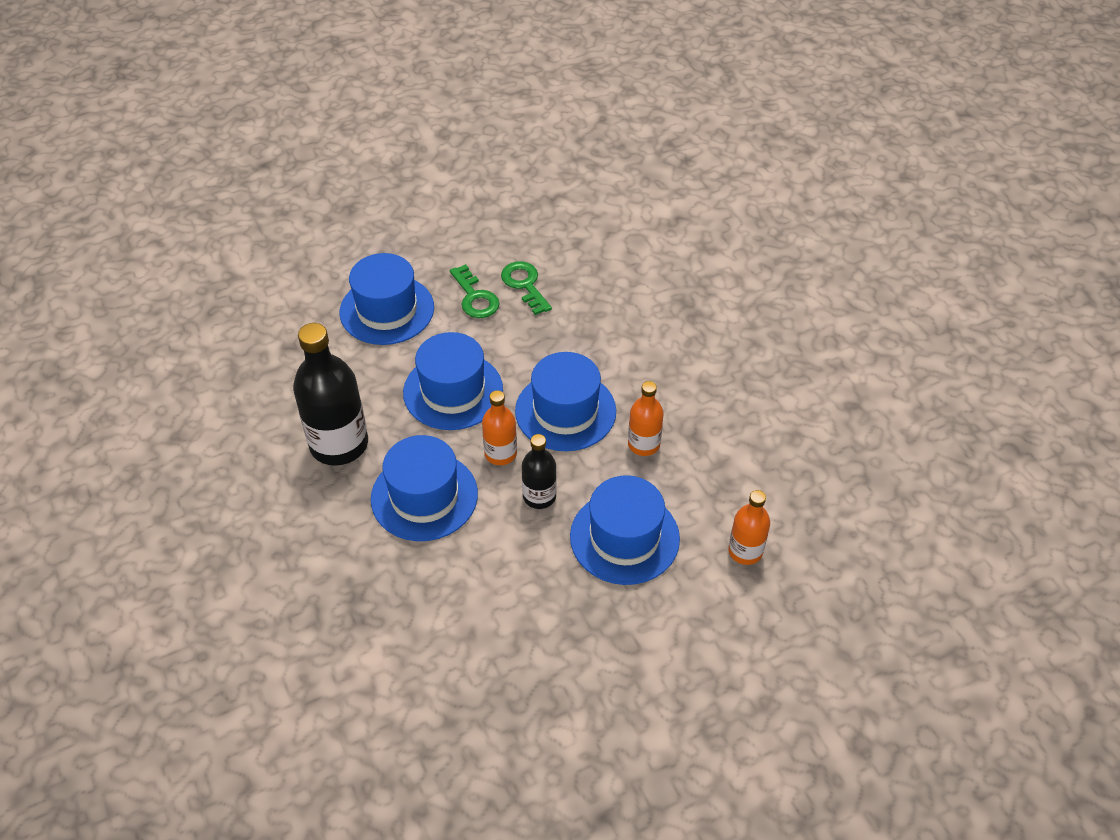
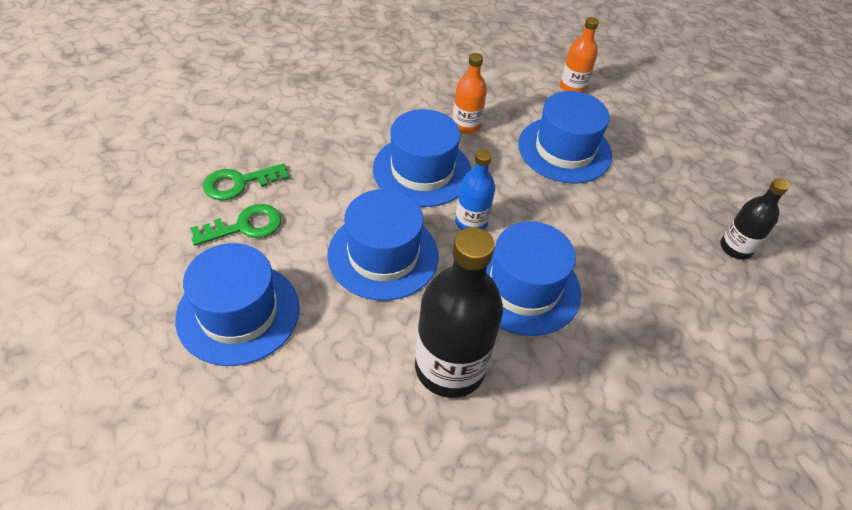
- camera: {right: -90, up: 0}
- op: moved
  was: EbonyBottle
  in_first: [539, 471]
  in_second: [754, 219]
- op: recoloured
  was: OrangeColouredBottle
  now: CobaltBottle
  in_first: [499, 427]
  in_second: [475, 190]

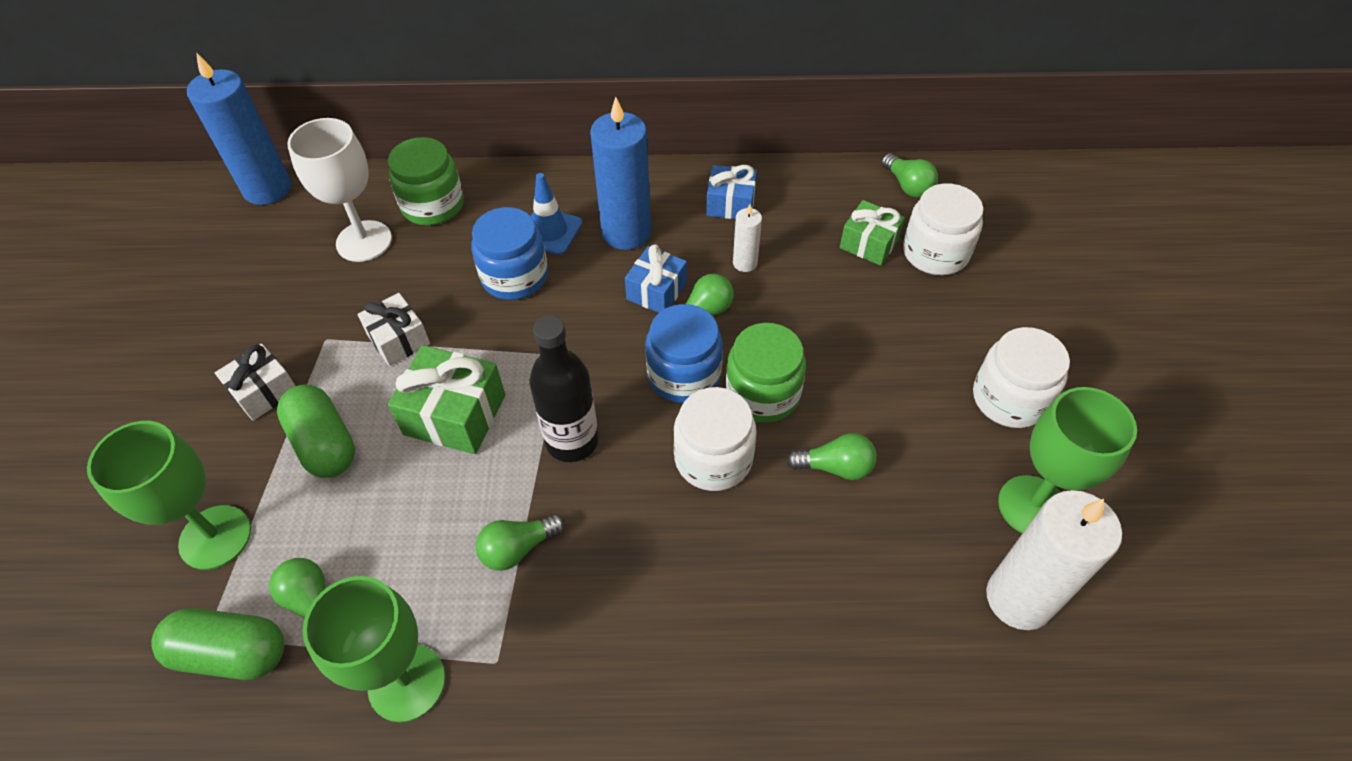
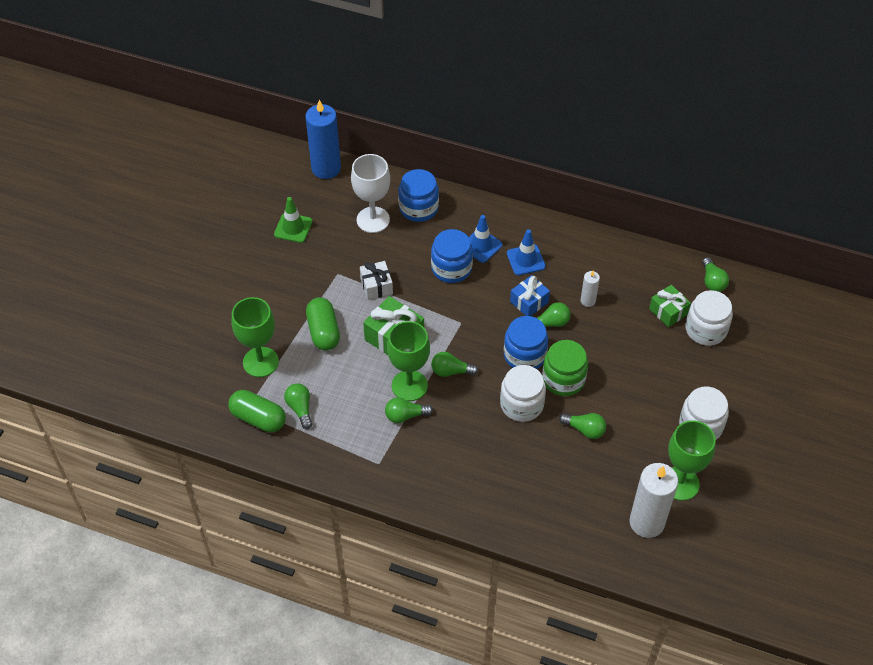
- camera: {right: 20, up: 0}
- op: removed
  was: WhiteGift
  in_first: [255, 382]
- op: removed
  was: CobaltGift
  in_first: [731, 192]
- op: added
  now: GreenRoadCone
  in_second: [293, 220]
- op: moved
  was: GreenChalice
  in_first: [374, 649]
  in_second: [408, 361]
- op: replaced
  was: EbonyBottle
  now: GreenBulb
  in_first: [564, 388]
  in_second: [454, 364]
- op: replaced
  was: CobaltPillarCandle
  now: CobaltRoadCone
  in_first: [620, 173]
  in_second: [526, 252]
- op: recoloured
  was: GreenJar
  now: CobaltJar
  in_first: [426, 181]
  in_second: [418, 195]

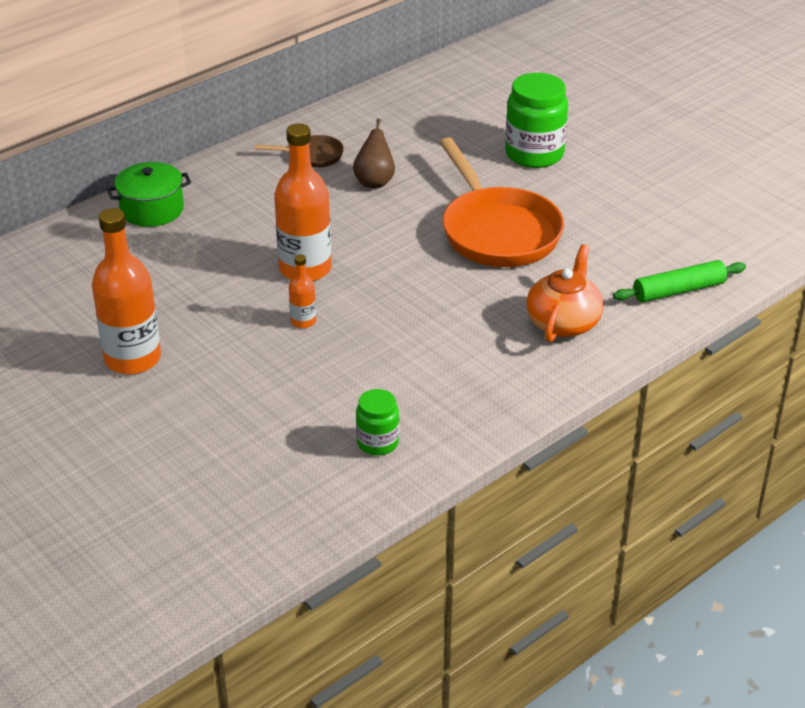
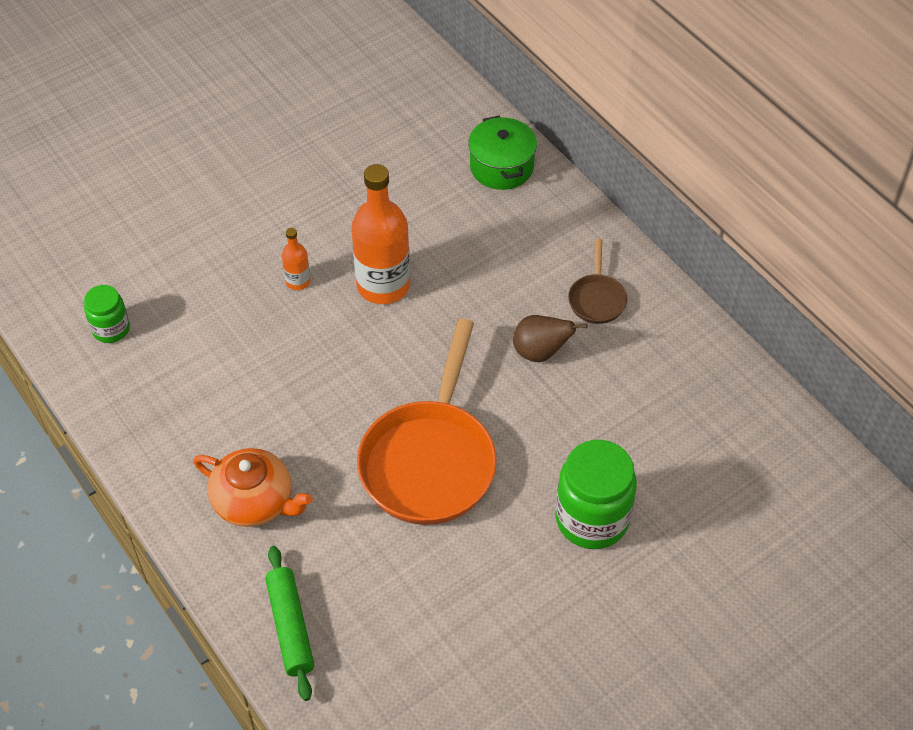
- camera: {right: 95, up: 15}
- op: removed
  was: OrangeColouredBottle
  in_first: [126, 291]
- op: turned
  was: OrangeColouredFryingPan
  in_first: [501, 202]
  in_second: [427, 422]
  clockwise: -60

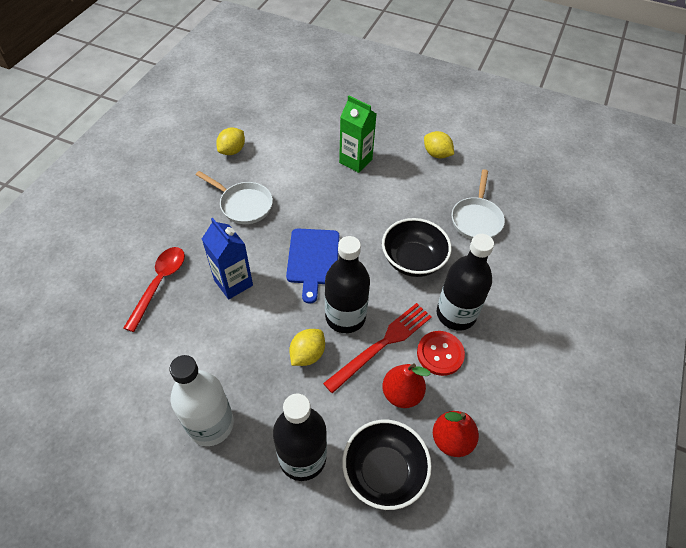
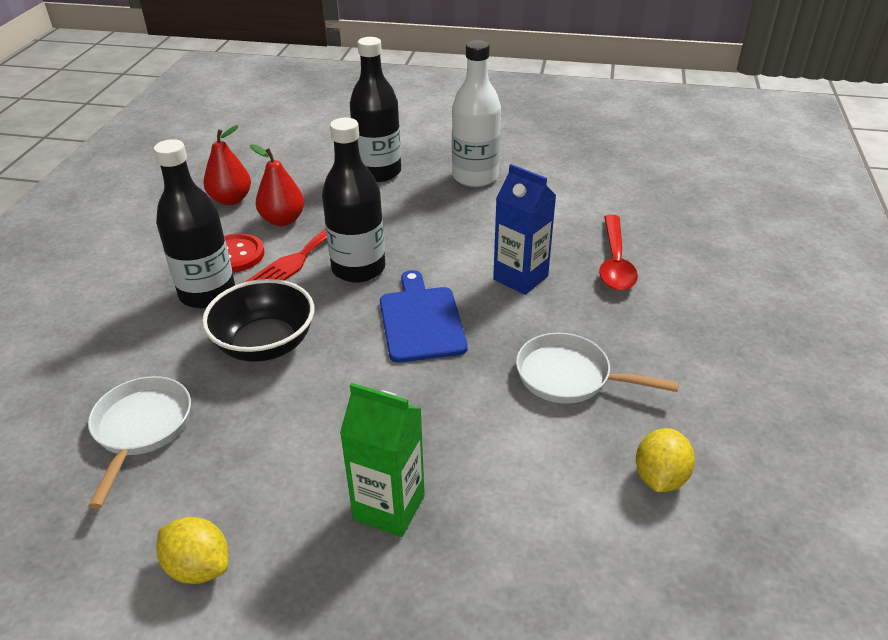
- camera: {right: 170, up: -15}
- op: removed
  was: GoldenToyLemon
  in_first: [307, 347]
- op: removed
  was: EbonyBowl
  in_first: [387, 465]

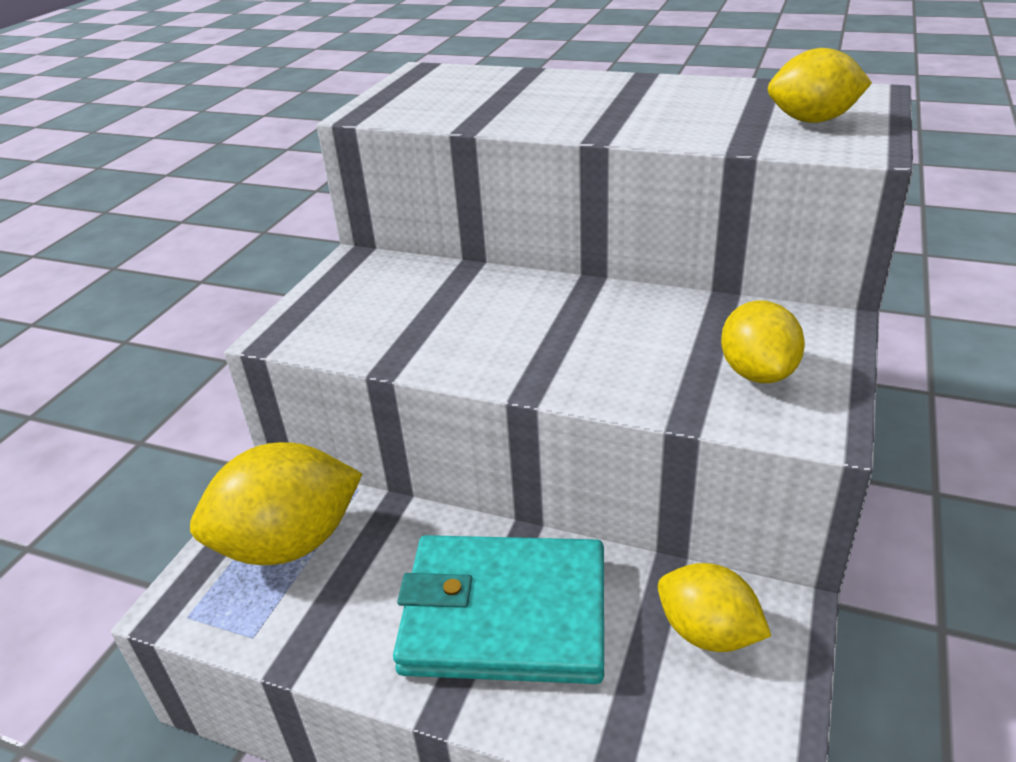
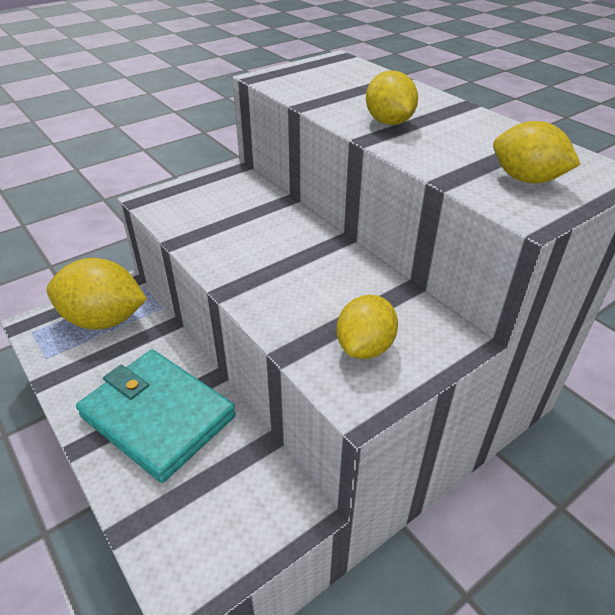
- camera: {right: 30, up: 5}
- op: moved
  was: GoldenToyLemon
  in_first: [714, 607]
  in_second: [392, 98]

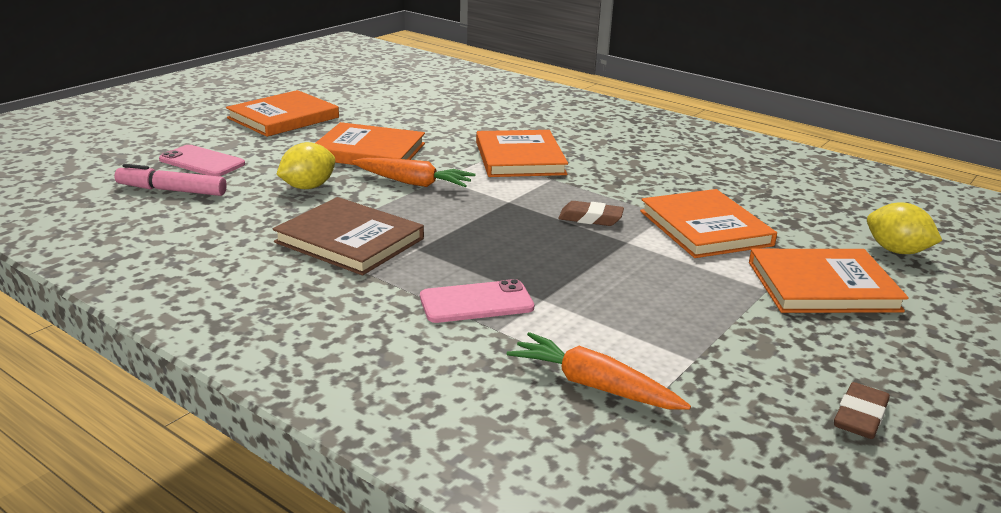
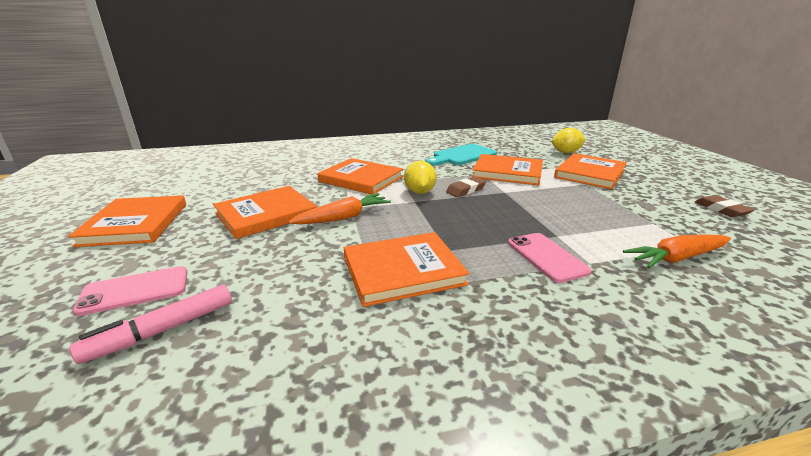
- camera: {right: -50, up: 0}
- op: added
  now: AquaBreadBoard
  in_second: [461, 155]
- op: moved
  was: GoldenToyLemon
  in_first: [305, 165]
  in_second: [420, 177]
- op: recoloured
  was: BrownHardback
  now: OrangeColouredHardback
  in_first: [348, 236]
  in_second: [406, 269]
- op: turned
  was: RosePinkMobilePhone
  in_first: [477, 301]
  in_second: [550, 258]
  clockwise: -45

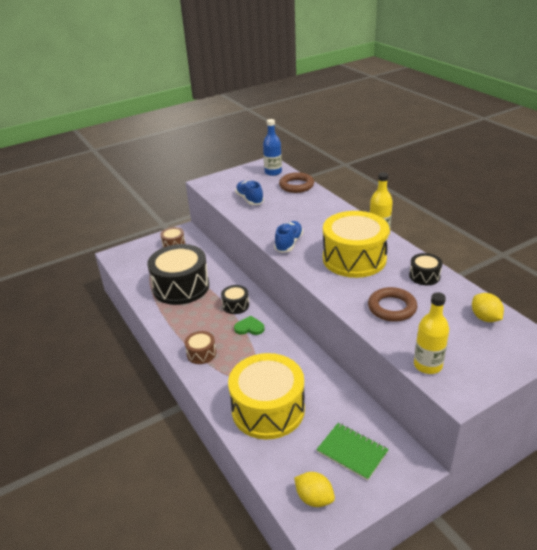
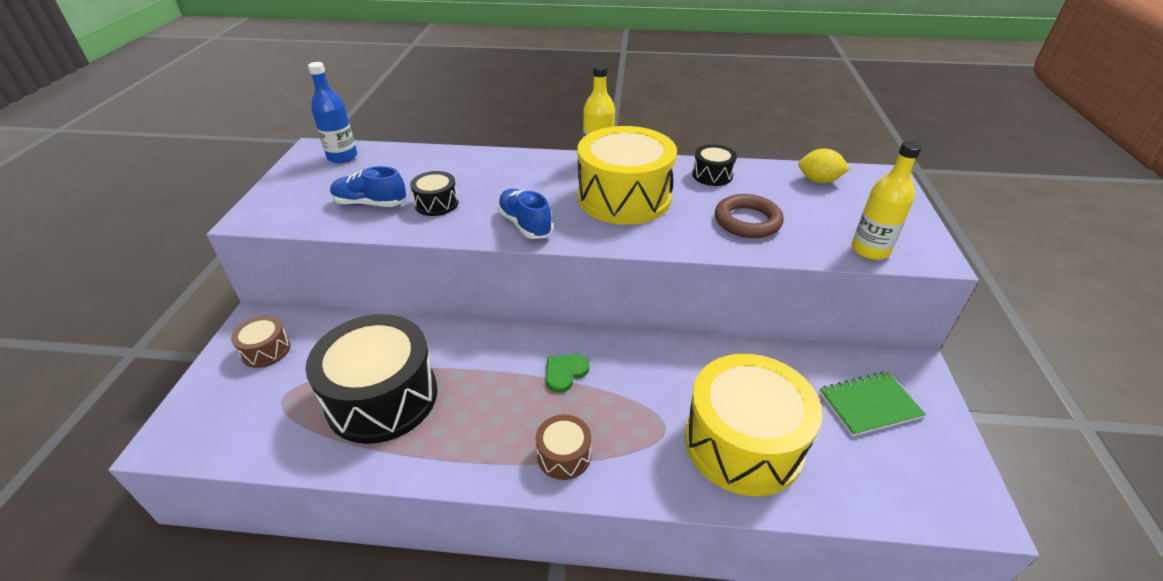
- camera: {right: -55, up: 5}
- op: removed
  was: BrownHoop
  in_first: [296, 182]
- op: removed
  was: GoldenToyLemon
  in_first: [314, 489]
- op: moved
  was: EbonySnareDrum
  in_first: [235, 299]
  in_second: [434, 193]

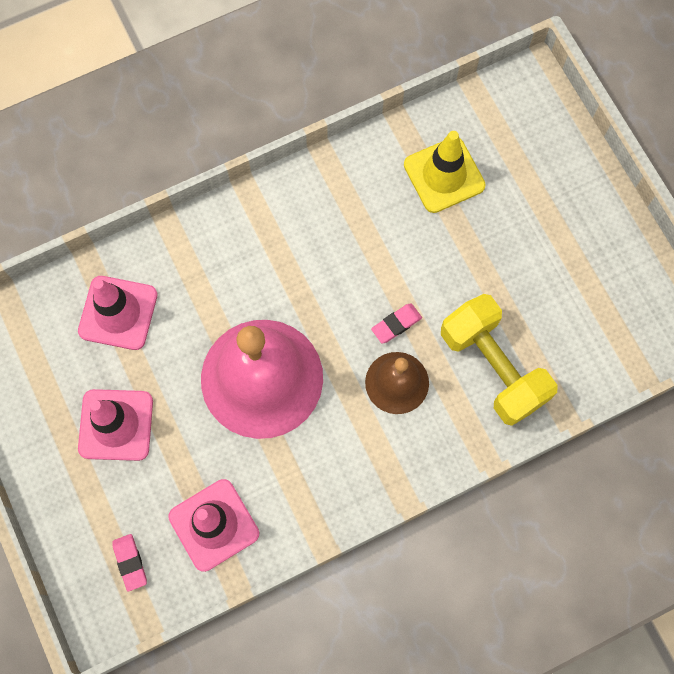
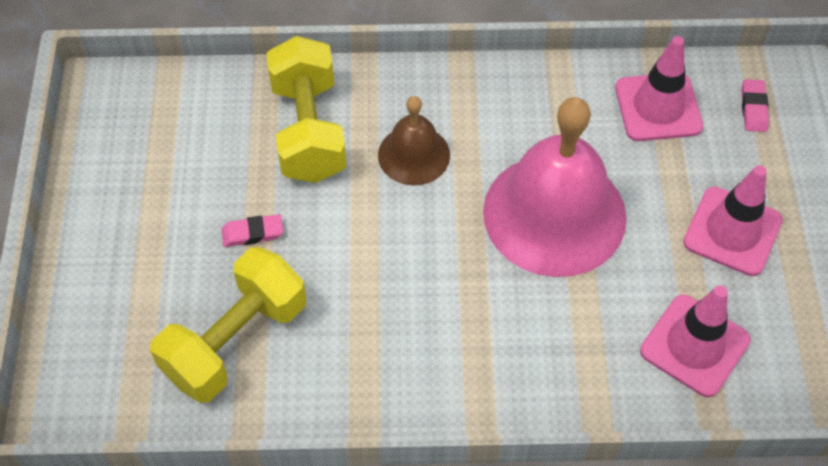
- camera: {right: -155, up: -15}
- op: moved
  was: RosePinkGumEraser
  in_first: [396, 323]
  in_second: [252, 230]
- op: replaced
  was: GoldenRoadCone
  now: GoldenHandWeight
  in_first: [445, 172]
  in_second: [228, 325]

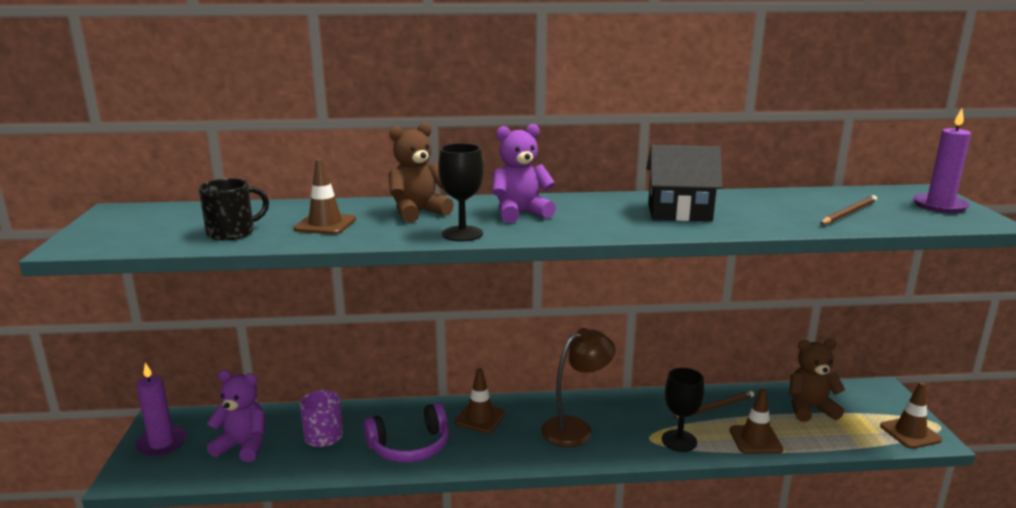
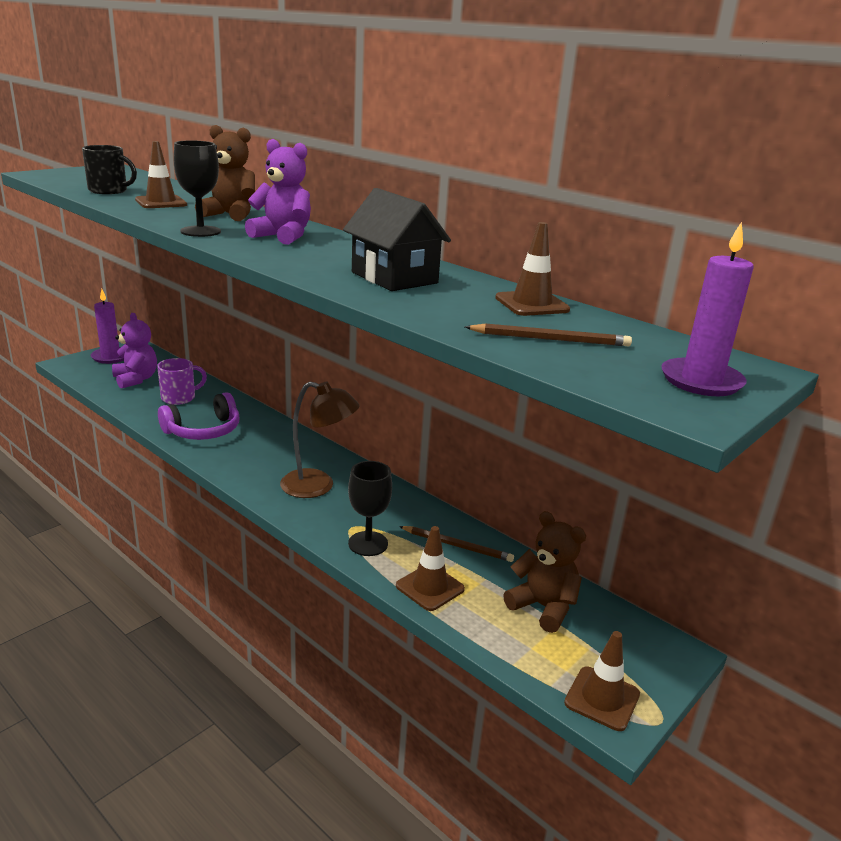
- camera: {right: 45, up: 5}
- op: moved
  was: BrownRoadCone
  in_first: [480, 400]
  in_second: [532, 269]
- op: turned
  was: VioletHeadphones
  in_first: [406, 432]
  in_second: [198, 416]
  clockwise: -60

